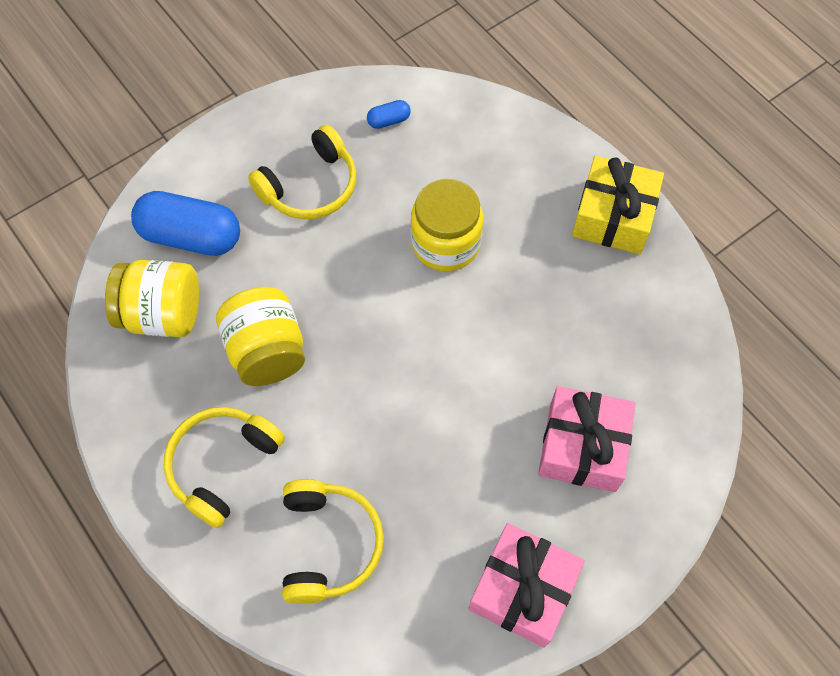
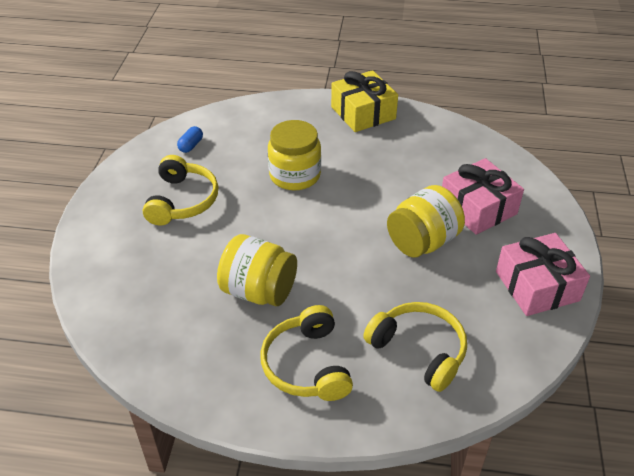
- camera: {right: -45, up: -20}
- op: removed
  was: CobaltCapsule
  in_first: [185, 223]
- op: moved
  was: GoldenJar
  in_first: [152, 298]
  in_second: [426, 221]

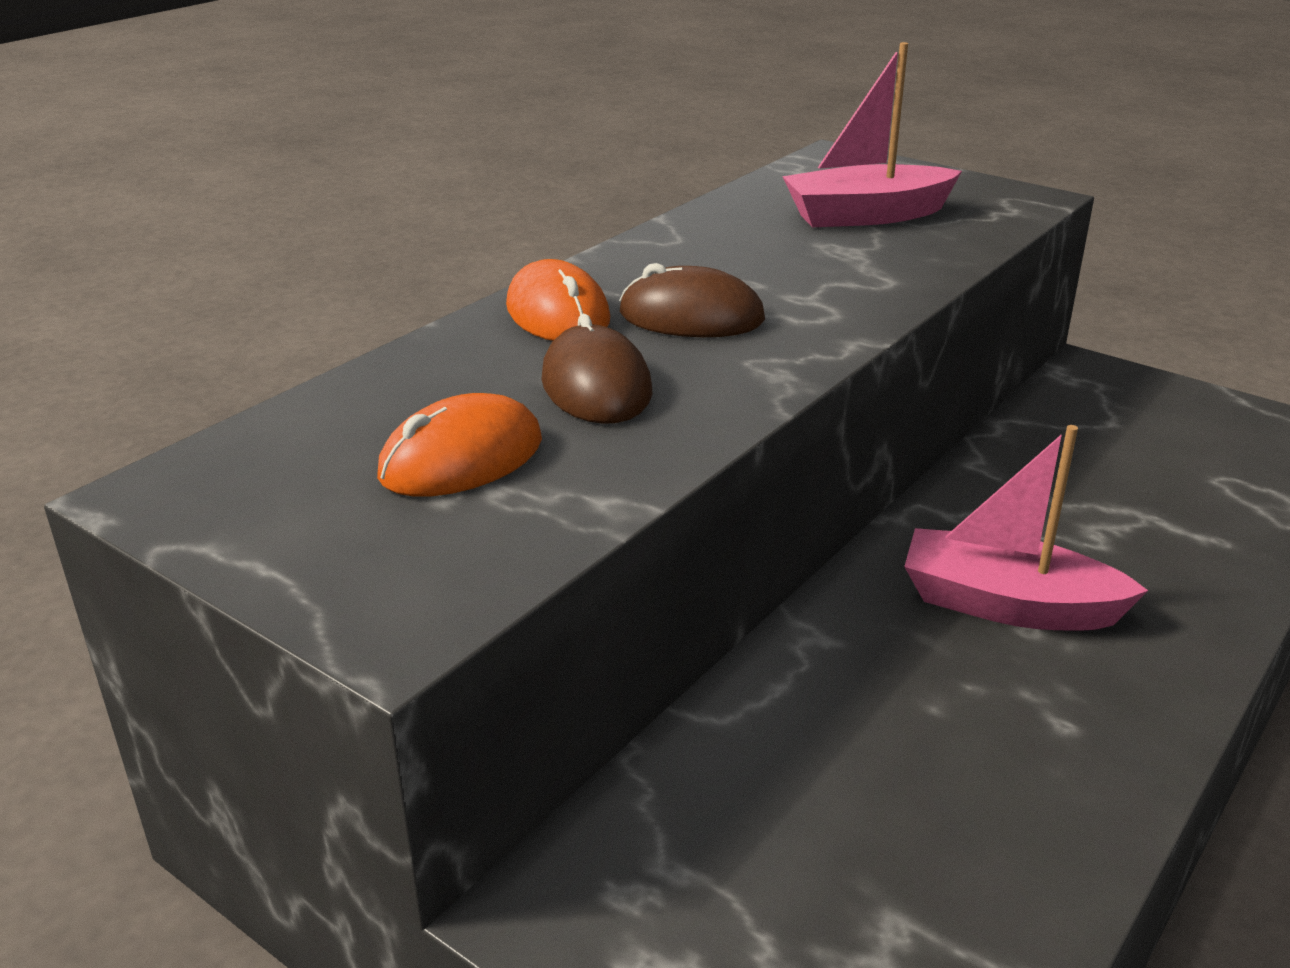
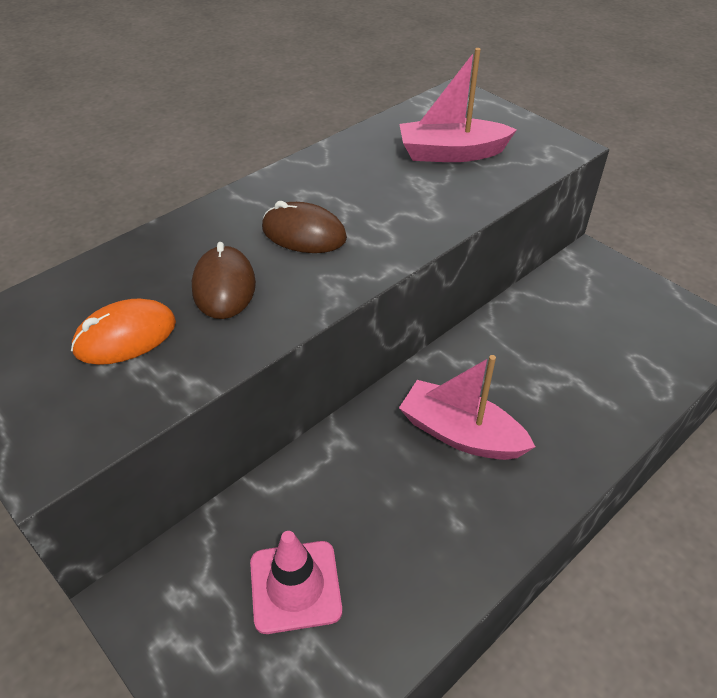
- camera: {right: 10, up: 15}
- op: removed
  was: OrangeColouredPcMouse
  in_first: [558, 300]
- op: added
  now: RosePinkRoadCone
  in_second: [296, 582]

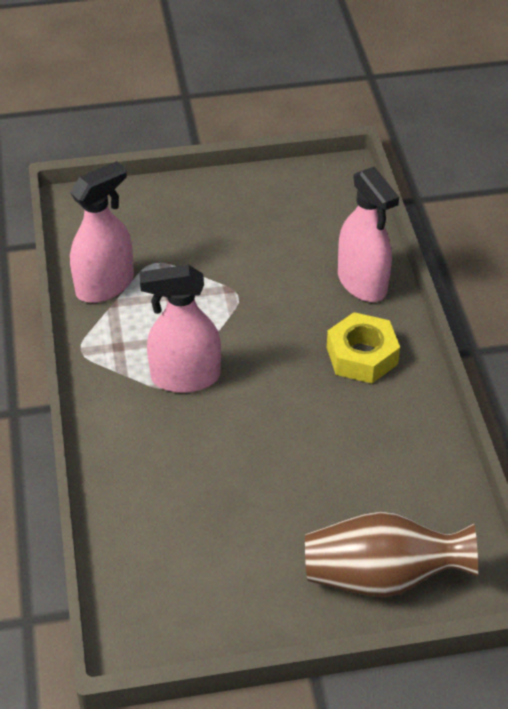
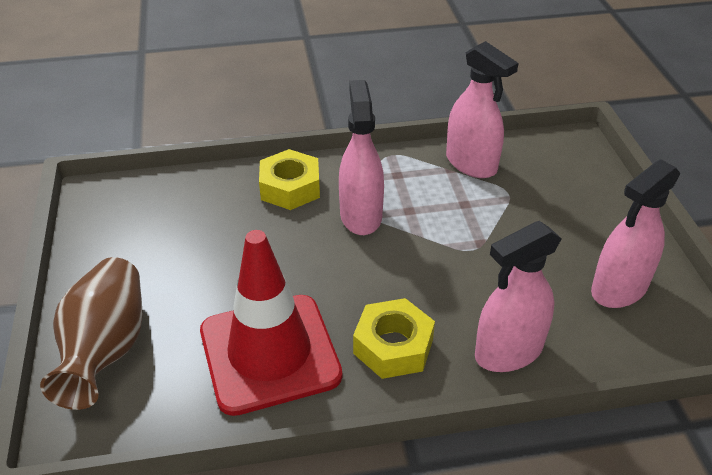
- camera: {right: 90, up: -5}
- op: added
  now: CrimsonRoadCone
  in_second: [271, 323]
- op: added
  now: GoldenHexNut
  in_second: [289, 179]
- op: added
  now: RosePinkSprayBottle
  in_second: [635, 233]

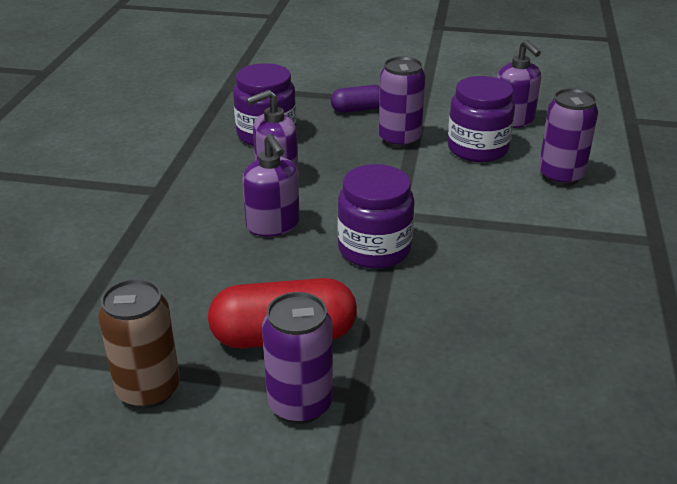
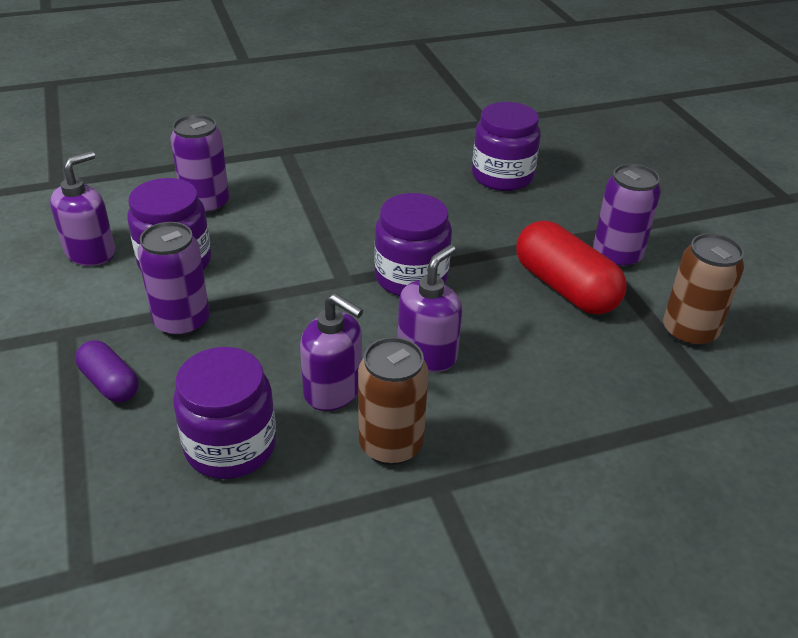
- camera: {right: -120, up: 5}
- op: added
  now: BrownCan
  in_second: [393, 401]
- op: added
  now: VioletJar
  in_second: [506, 146]

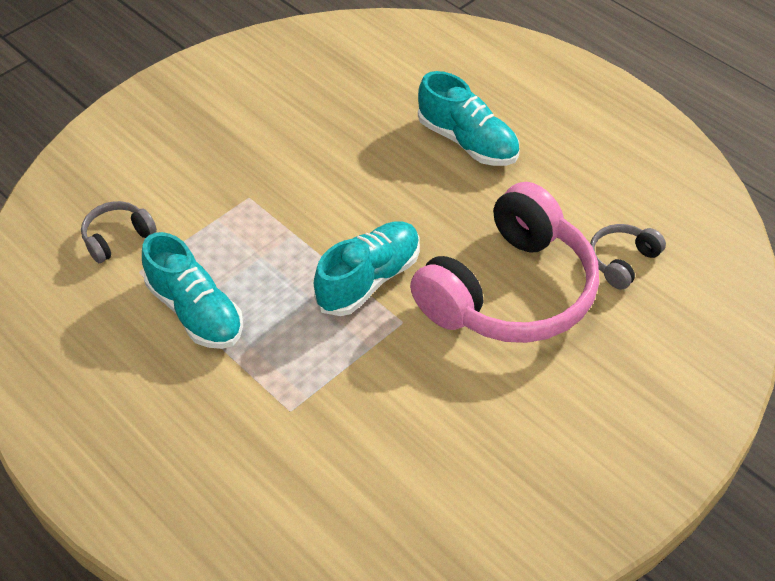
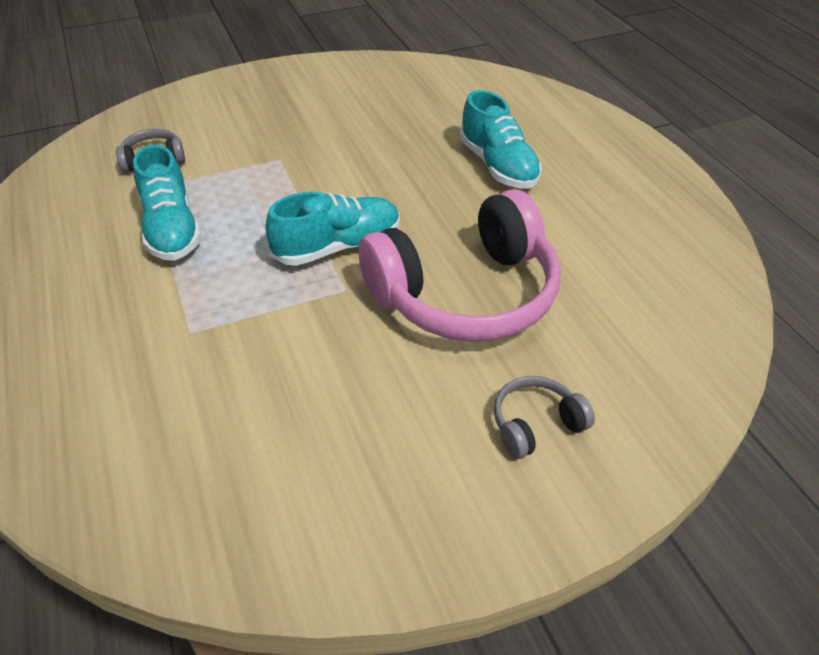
- camera: {right: 20, up: -5}
- op: moved
  was: GreyHeadphones
  in_first: [628, 257]
  in_second: [544, 417]

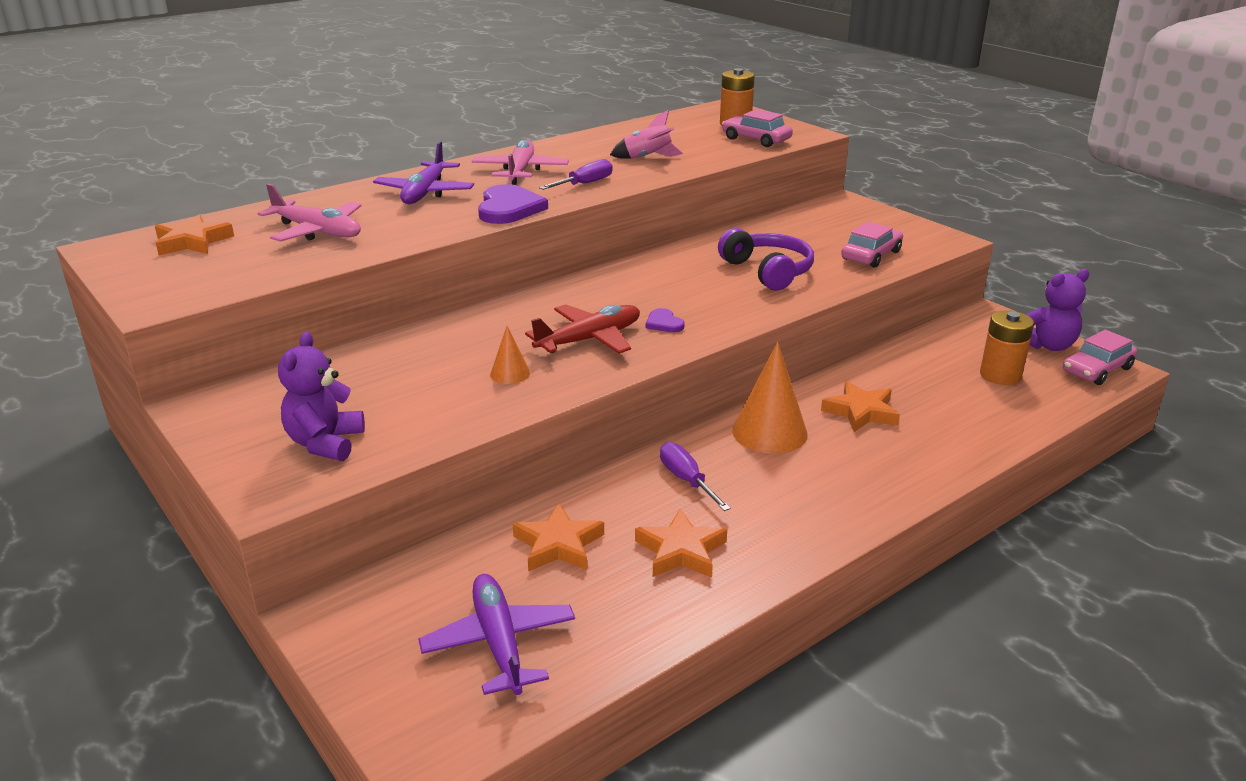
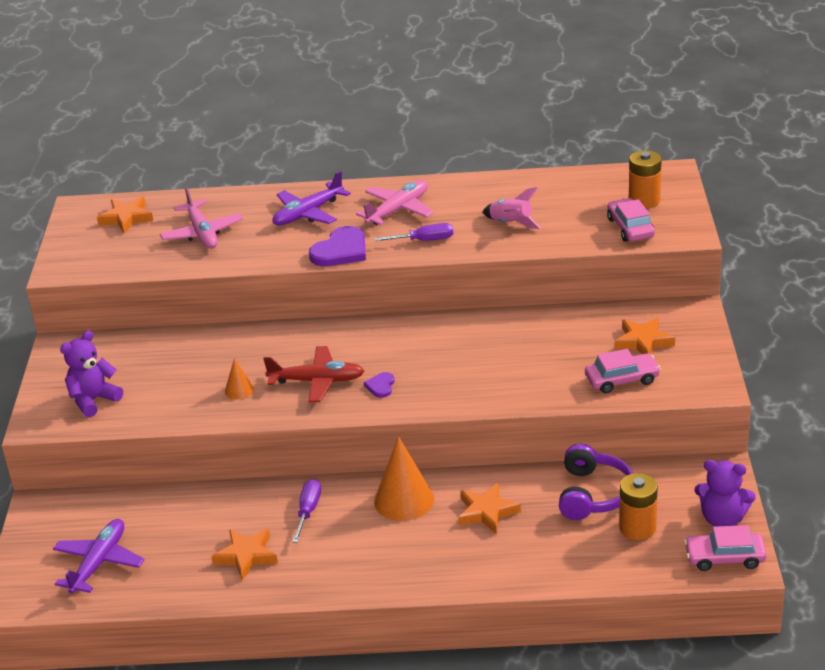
- camera: {right: 40, up: 5}
- op: moved
  was: OrangeColouredStarShape
  in_first: [558, 538]
  in_second: [645, 336]
- op: moved
  was: VioletHeadphones
  in_first: [766, 259]
  in_second: [596, 482]

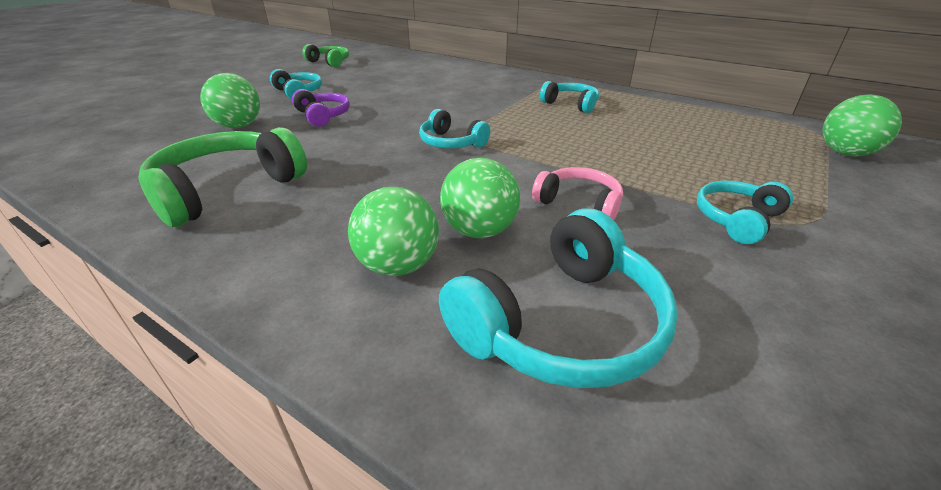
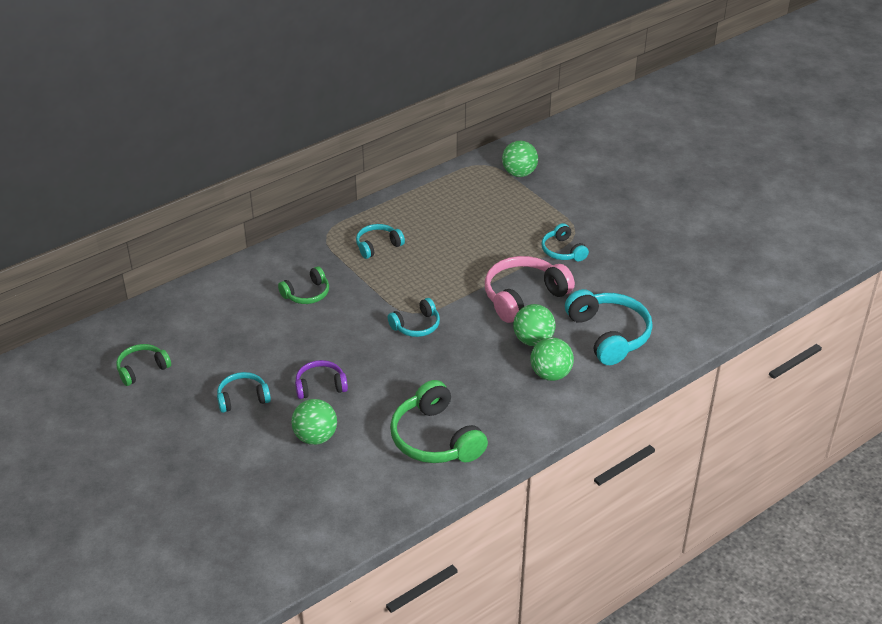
- camera: {right: -70, up: 5}
- op: added
  now: GreenHeadphones
  in_second: [303, 285]
- op: resized
  was: RosePinkHeadphones
  in_first: [577, 193]
  in_second: [530, 289]
  ratio: 1.75

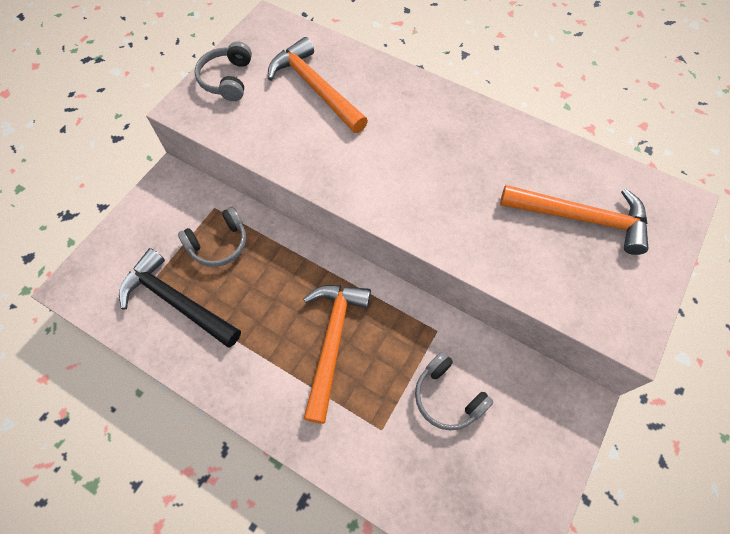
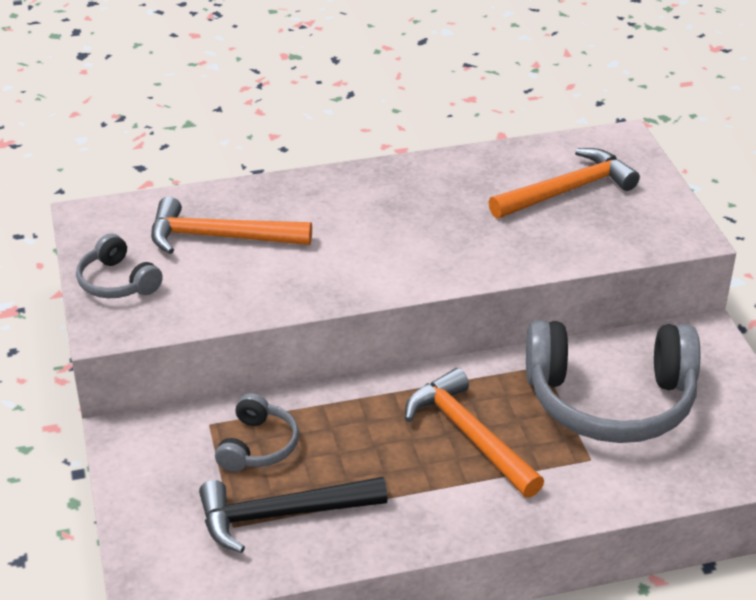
- camera: {right: -45, up: -25}
- op: resized
  was: GreyHeadphones
  in_first: [454, 391]
  in_second: [613, 381]
  ratio: 2.09

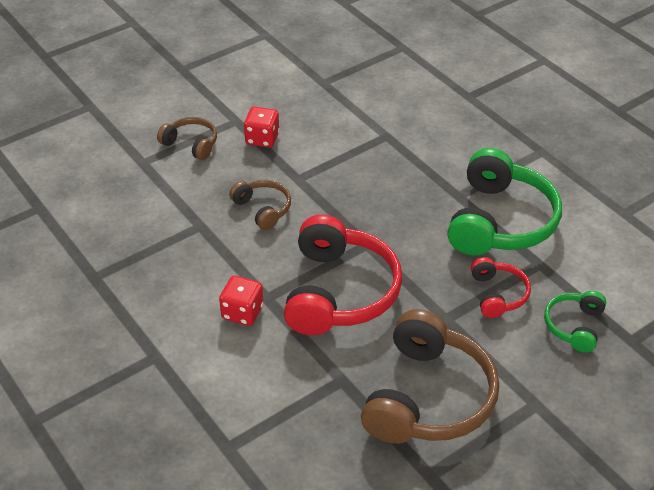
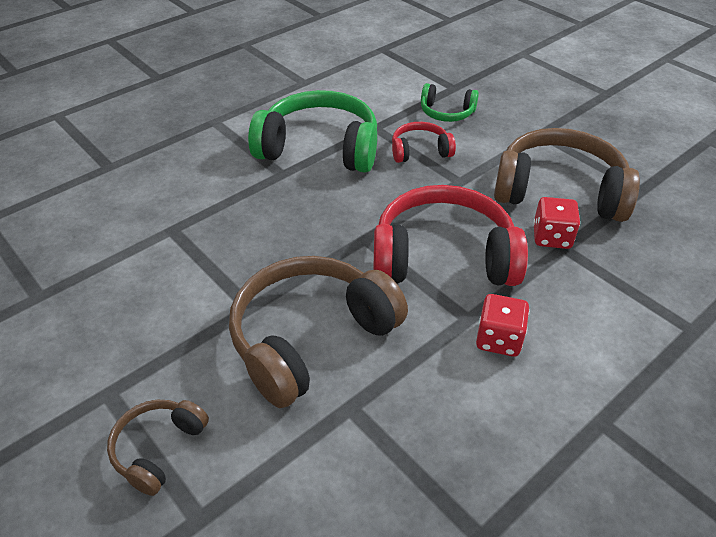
- camera: {right: -95, up: 0}
- op: moved
  was: CrimsonGameDie
  in_first: [261, 127]
  in_second: [556, 223]
- op: resized
  was: BrownHeadphones
  in_first: [260, 205]
  in_second: [318, 332]
  ratio: 2.0

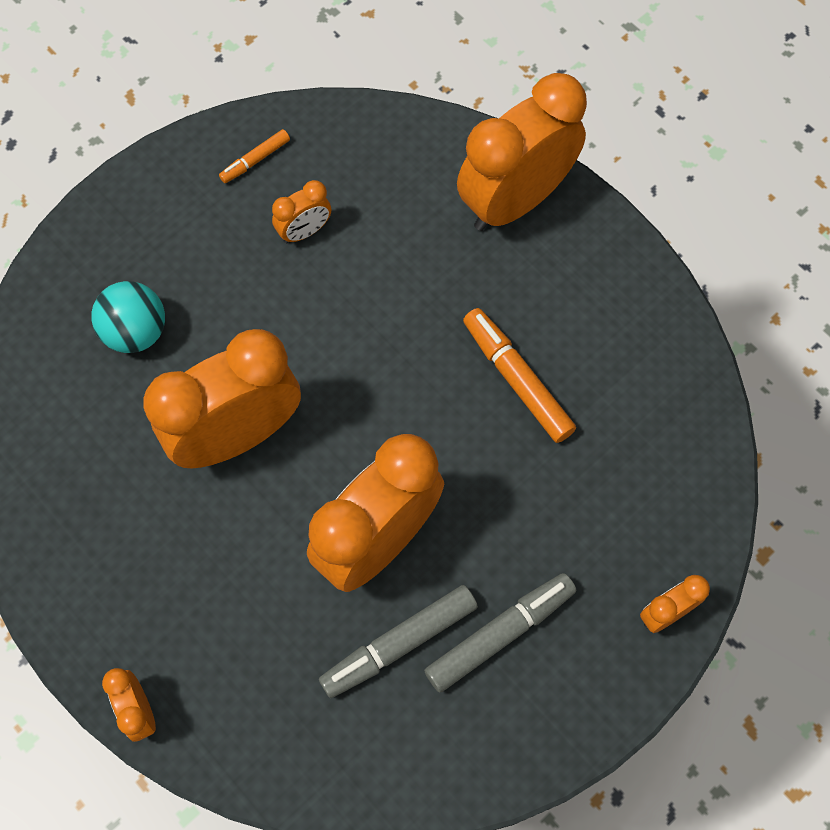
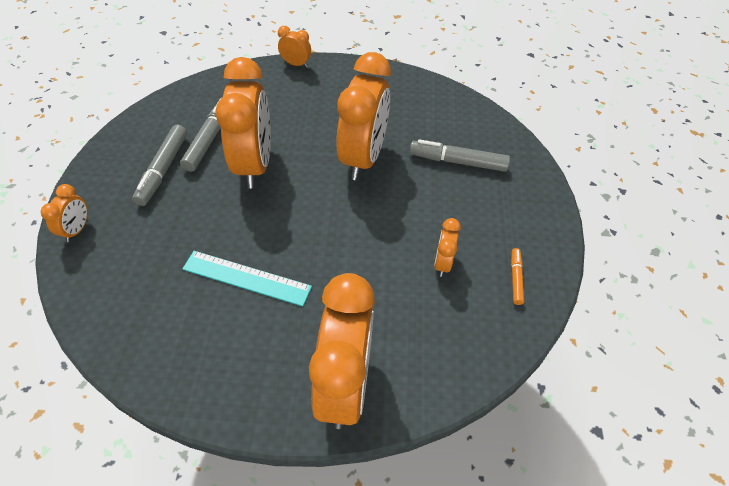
- camera: {right: 135, up: -15}
- op: replaced
  was: AquaSphere
  now: GreyMarkerPen
  in_first: [128, 317]
  in_second: [460, 155]
- op: replaced
  was: OrangeColouredMarkerPen
  now: AquaMeasuringStick
  in_first: [519, 375]
  in_second: [247, 279]

